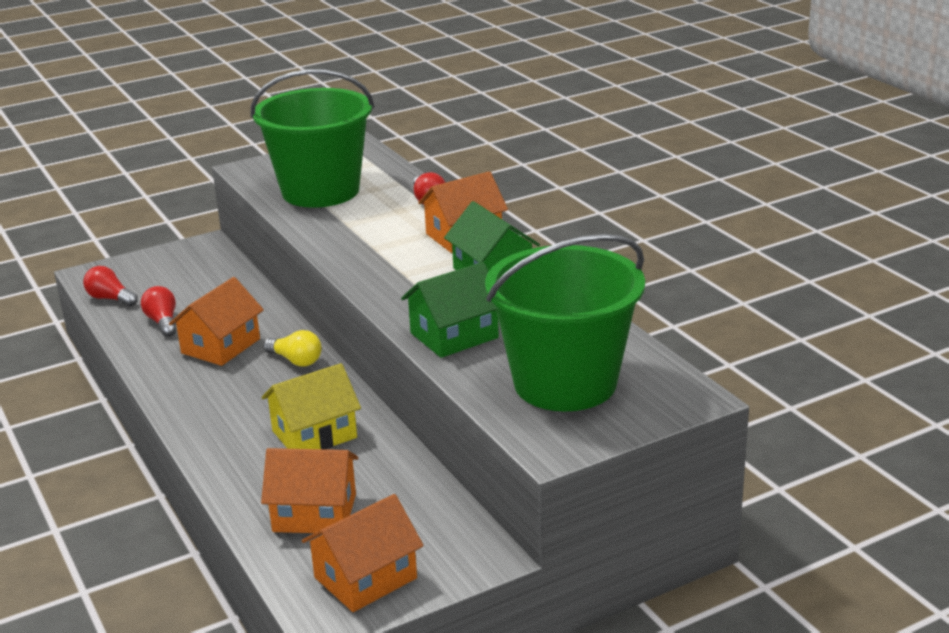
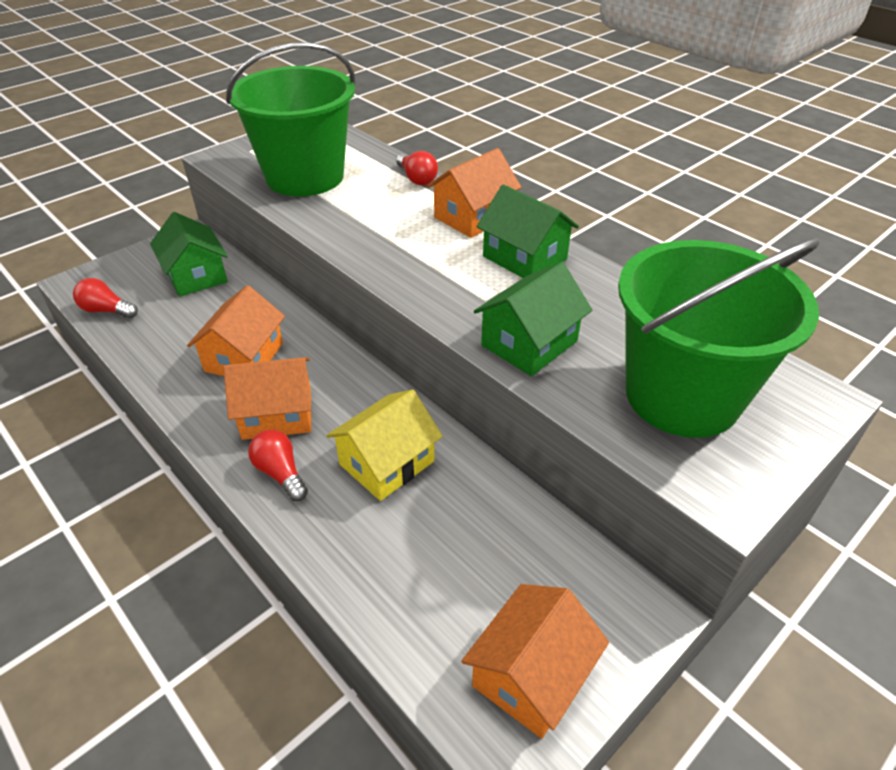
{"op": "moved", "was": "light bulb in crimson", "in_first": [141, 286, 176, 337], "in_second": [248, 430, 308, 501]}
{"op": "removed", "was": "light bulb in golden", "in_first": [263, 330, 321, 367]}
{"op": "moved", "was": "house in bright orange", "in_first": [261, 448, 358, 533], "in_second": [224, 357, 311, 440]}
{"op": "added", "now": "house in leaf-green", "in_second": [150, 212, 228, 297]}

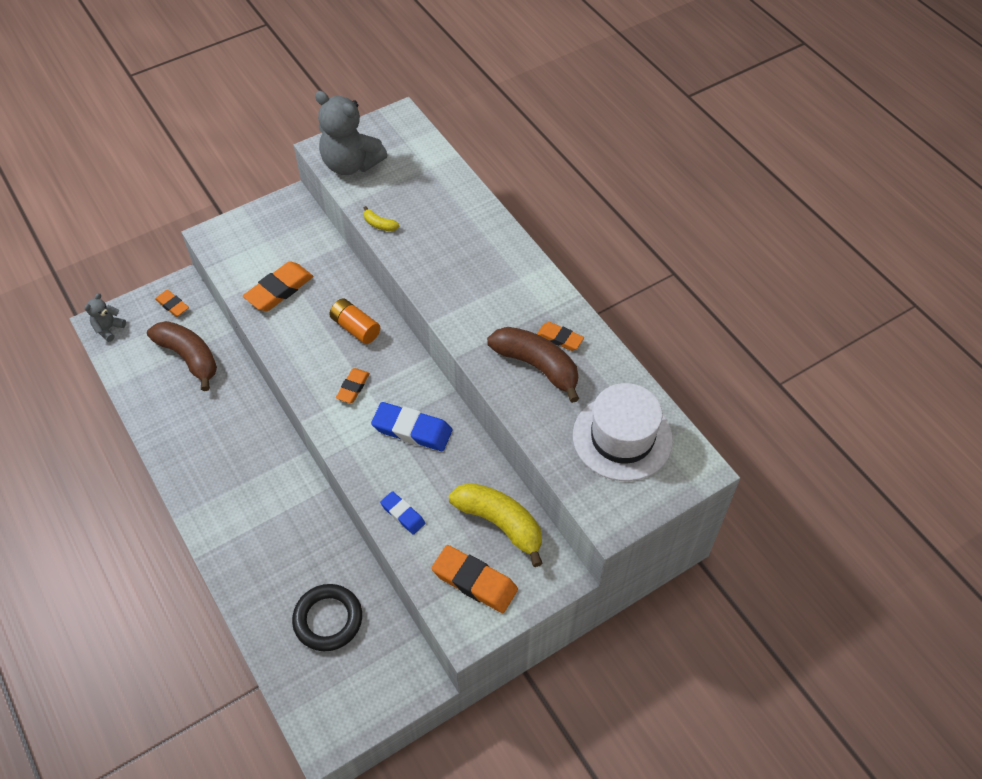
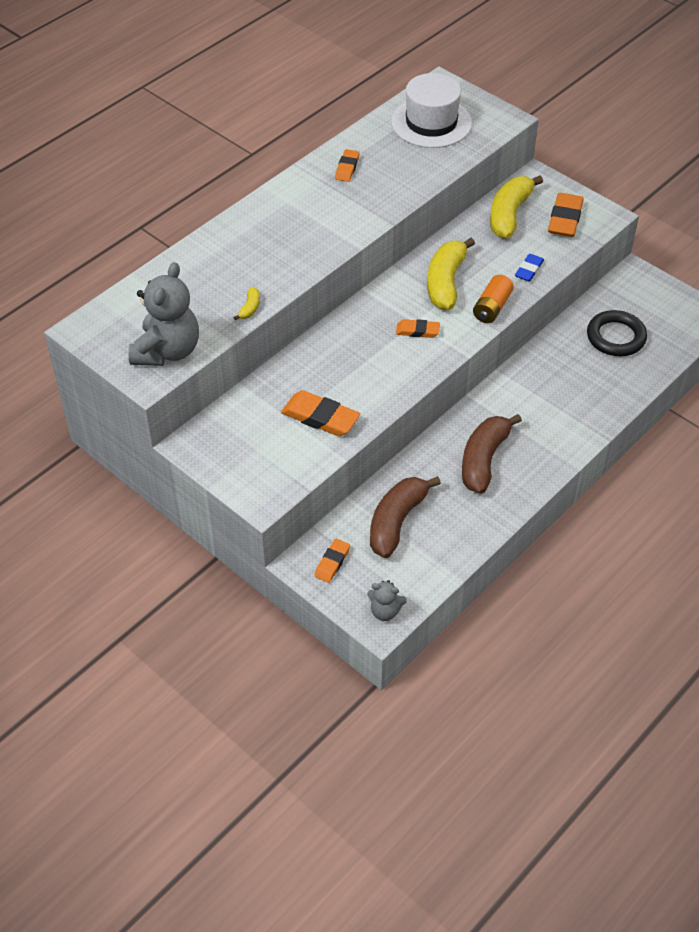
{"op": "moved", "was": "power cell in bright orange", "in_first": [329, 298, 380, 344], "in_second": [473, 275, 514, 323]}
{"op": "moved", "was": "banana in dark brown", "in_first": [487, 327, 579, 403], "in_second": [462, 414, 522, 494]}
{"op": "replaced", "was": "gum eraser in royal blue", "now": "banana in golden", "in_first": [371, 402, 452, 451], "in_second": [427, 238, 475, 310]}

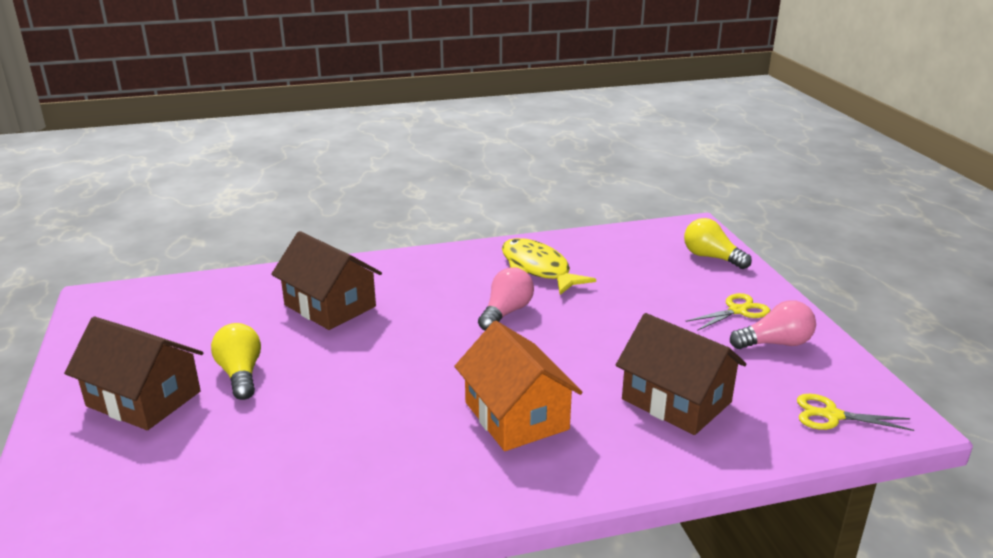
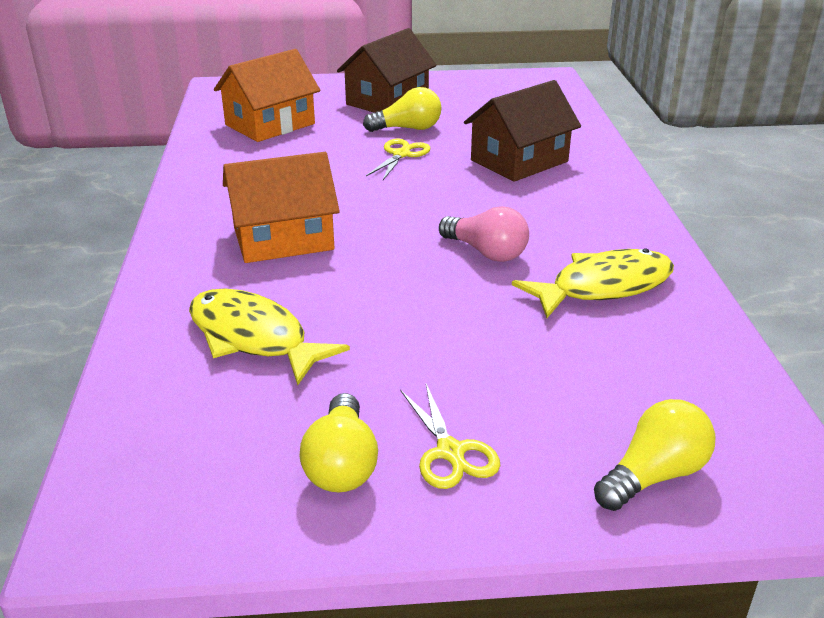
{"op": "recoloured", "was": "light bulb in rosy", "now": "light bulb in golden", "in_first": [730, 300, 816, 349], "in_second": [299, 393, 378, 492]}
{"op": "replaced", "was": "house in dark brown", "now": "toy fish in golden", "in_first": [616, 313, 747, 435], "in_second": [189, 288, 350, 385]}
{"op": "moved", "was": "scissors in golden", "in_first": [797, 394, 914, 431], "in_second": [366, 139, 430, 180]}
{"op": "added", "now": "house in bright orange", "in_second": [214, 49, 320, 142]}

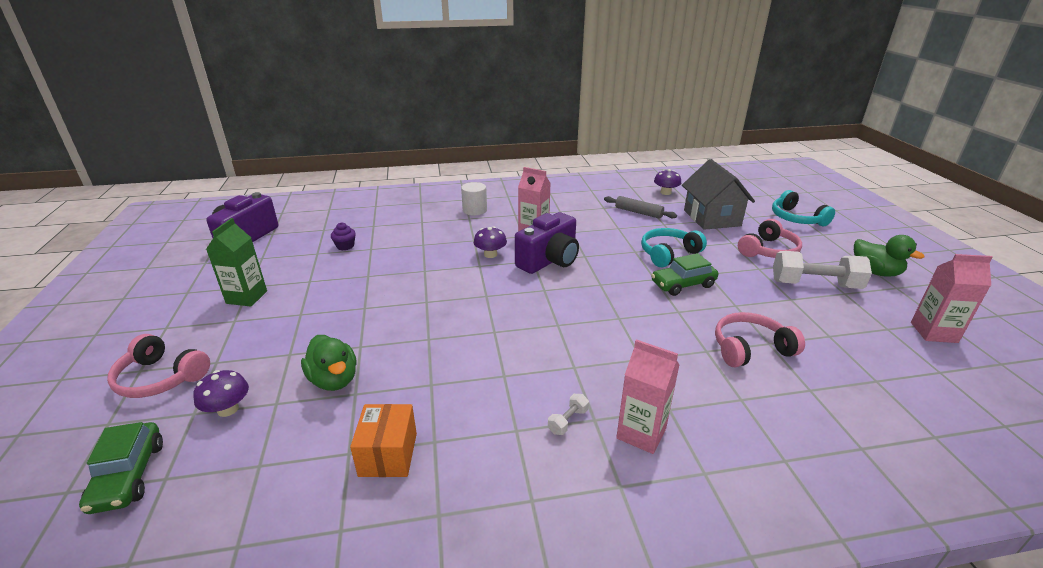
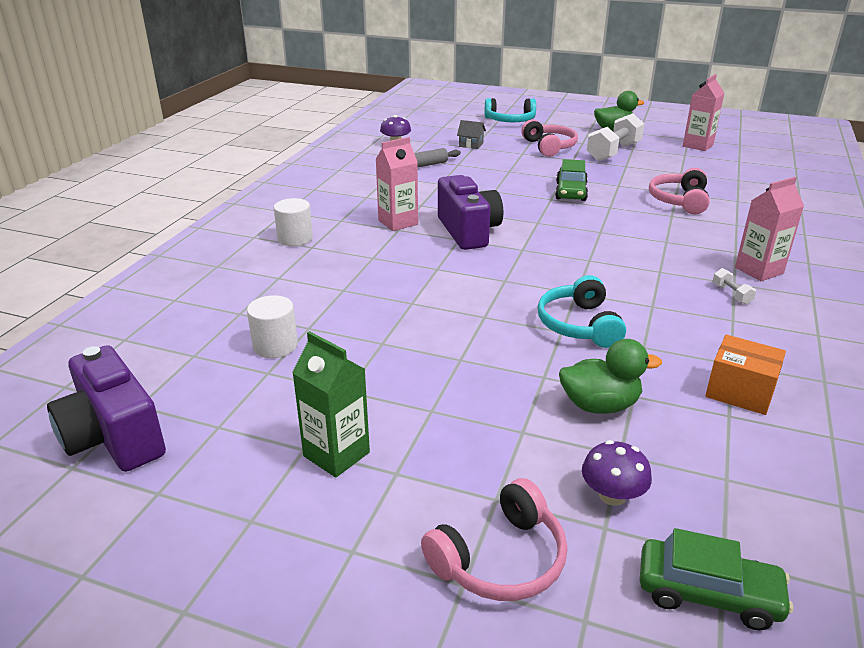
{"op": "resized", "was": "house in gray", "in_first": [682, 159, 755, 230], "in_second": [457, 120, 486, 149], "ratio": 0.43}
{"op": "replaced", "was": "fairy cake in purple", "now": "cylinder shape in white", "in_first": [331, 222, 356, 250], "in_second": [247, 295, 298, 358]}
{"op": "removed", "was": "mushroom in purple", "in_first": [473, 227, 507, 258]}
{"op": "moved", "was": "headset in turquoise", "in_first": [641, 228, 707, 267], "in_second": [538, 275, 626, 348]}

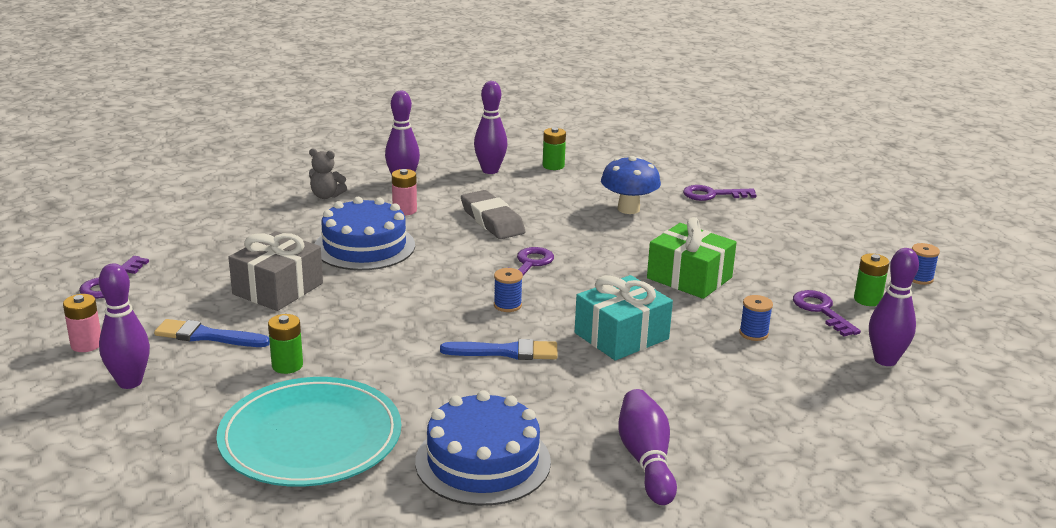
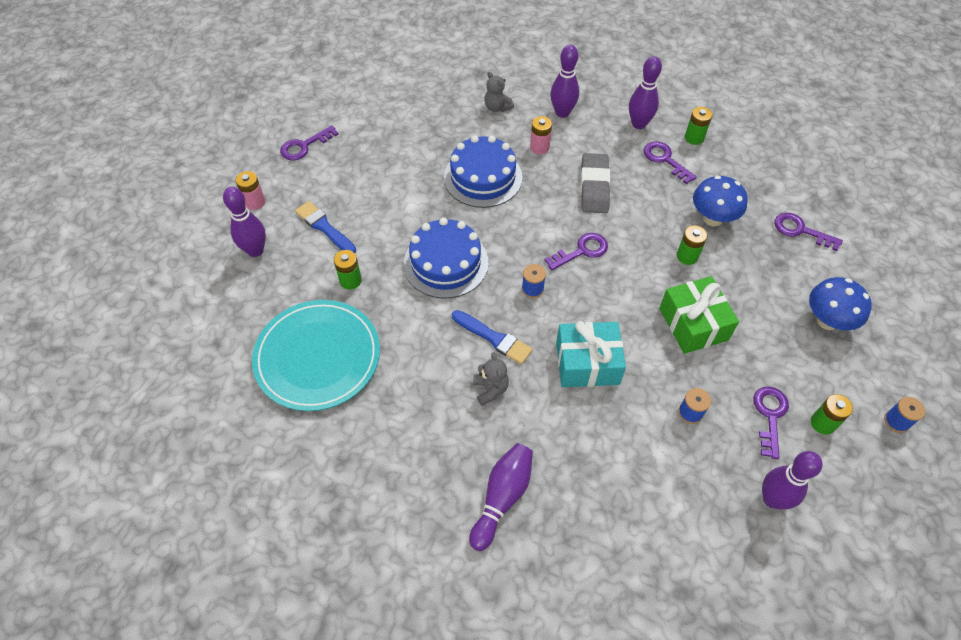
{"op": "removed", "was": "present in gray", "in_first": [228, 231, 323, 311]}
{"op": "moved", "was": "cake in royal blue", "in_first": [415, 390, 551, 506], "in_second": [404, 218, 488, 299]}
{"op": "added", "now": "key in purple", "in_second": [644, 141, 697, 184]}
{"op": "added", "now": "power cell in leaf-green", "in_second": [677, 225, 707, 265]}
{"op": "added", "now": "mushroom in royal blue", "in_second": [809, 277, 872, 330]}
{"op": "added", "now": "teddy bear in gray", "in_second": [473, 352, 509, 406]}

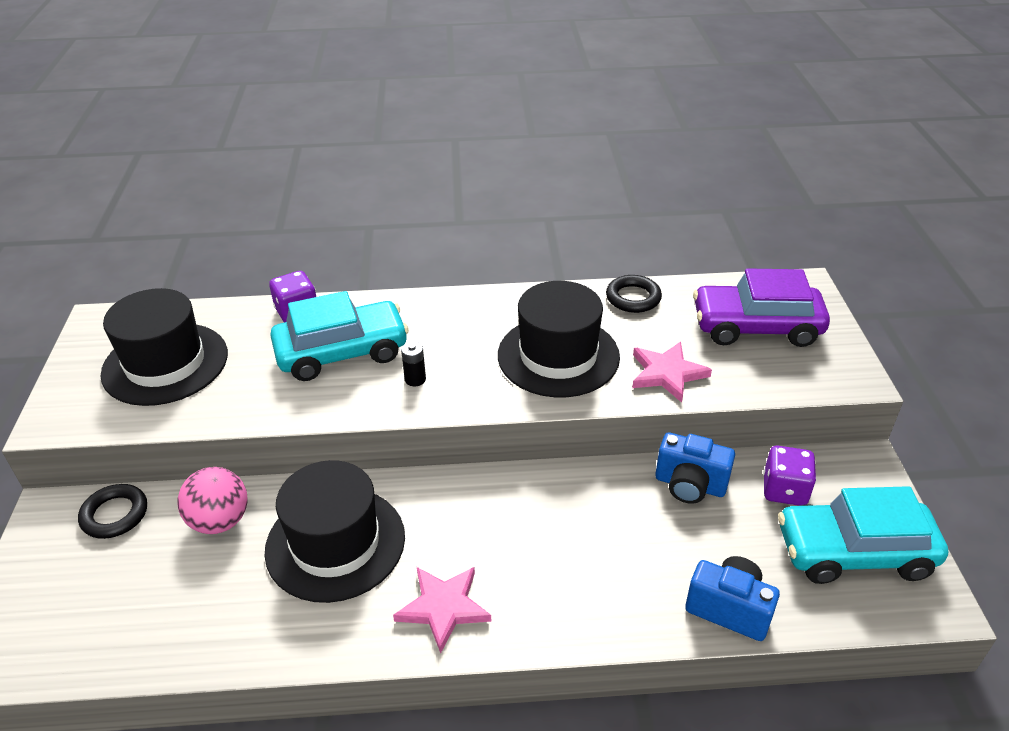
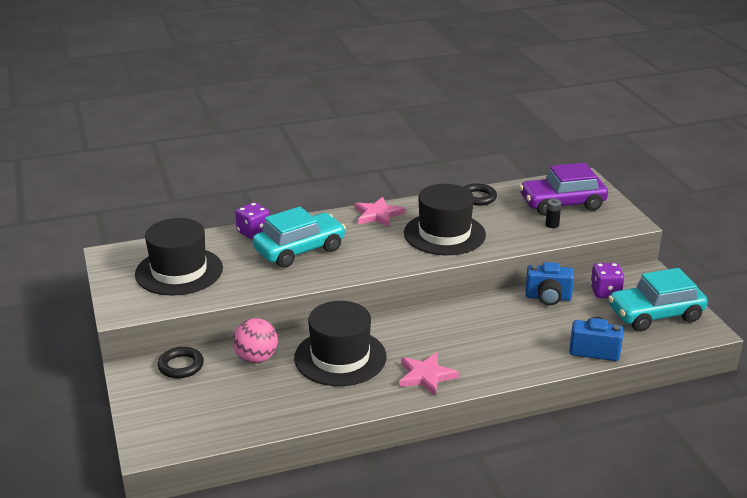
{"op": "moved", "was": "star in rosy", "in_first": [632, 341, 712, 402], "in_second": [355, 197, 405, 227]}
{"op": "moved", "was": "power cell in black", "in_first": [401, 342, 426, 386], "in_second": [545, 199, 561, 228]}

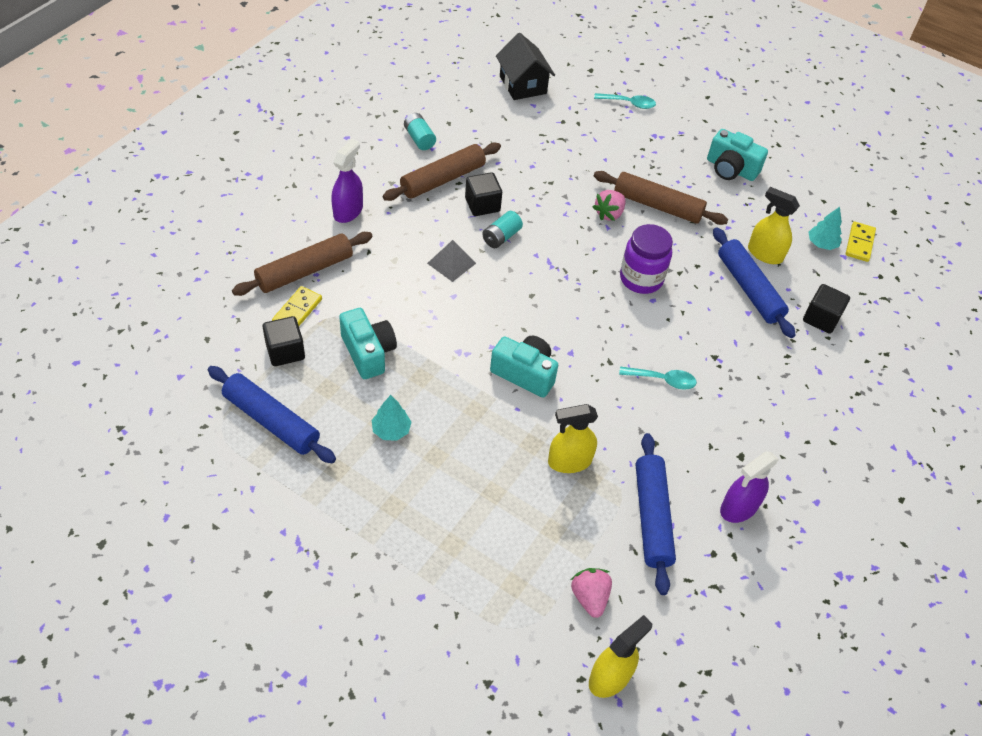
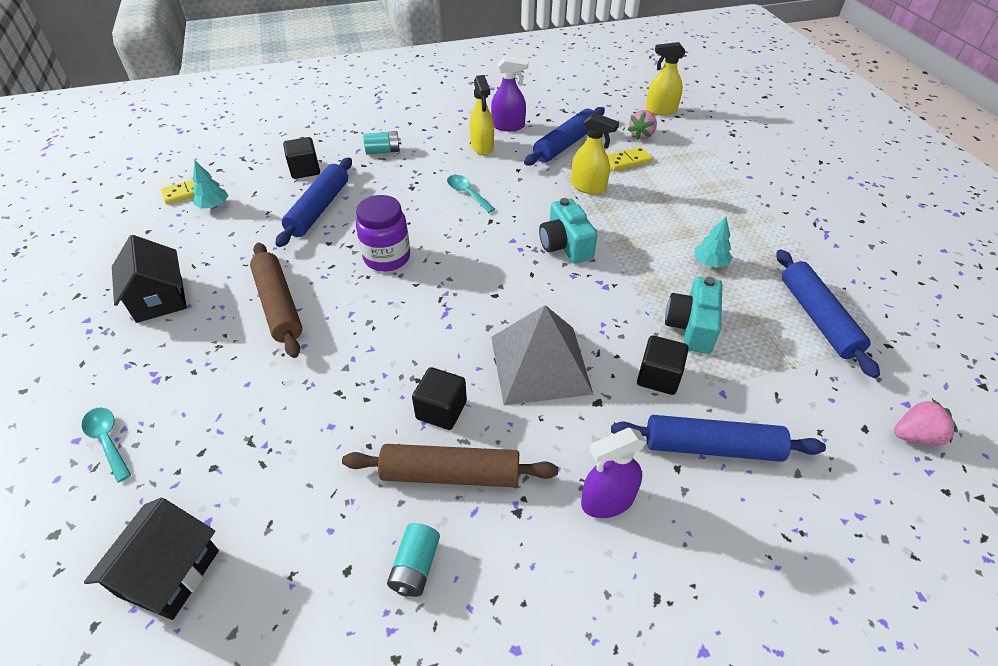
{"op": "replaced", "was": "camera in turquoise", "now": "house in black", "in_first": [707, 129, 768, 181], "in_second": [112, 235, 187, 323]}
{"op": "moved", "was": "sprayer in golden", "in_first": [748, 187, 800, 264], "in_second": [470, 75, 494, 155]}
{"op": "moved", "was": "strawberry in rosy", "in_first": [593, 190, 625, 221], "in_second": [894, 399, 958, 446]}
{"op": "moved", "was": "power cell in turquoise", "in_first": [482, 211, 523, 248], "in_second": [363, 131, 401, 155]}
{"op": "recoloured", "was": "dough roller in dark brown", "now": "dough roller in royal blue", "in_first": [232, 232, 373, 296], "in_second": [611, 415, 826, 462]}
{"op": "resized", "was": "pyramid shape in gray", "in_first": [427, 240, 476, 282], "in_second": [491, 305, 594, 405], "ratio": 2.03}
{"op": "moved", "was": "domino tile in golden", "in_first": [272, 286, 322, 326], "in_second": [607, 147, 653, 171]}
{"op": "moved", "was": "cube in black", "in_first": [262, 316, 305, 366], "in_second": [637, 335, 689, 395]}

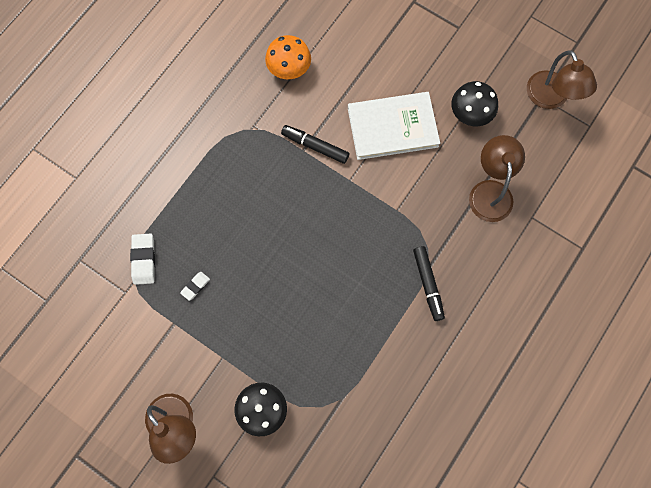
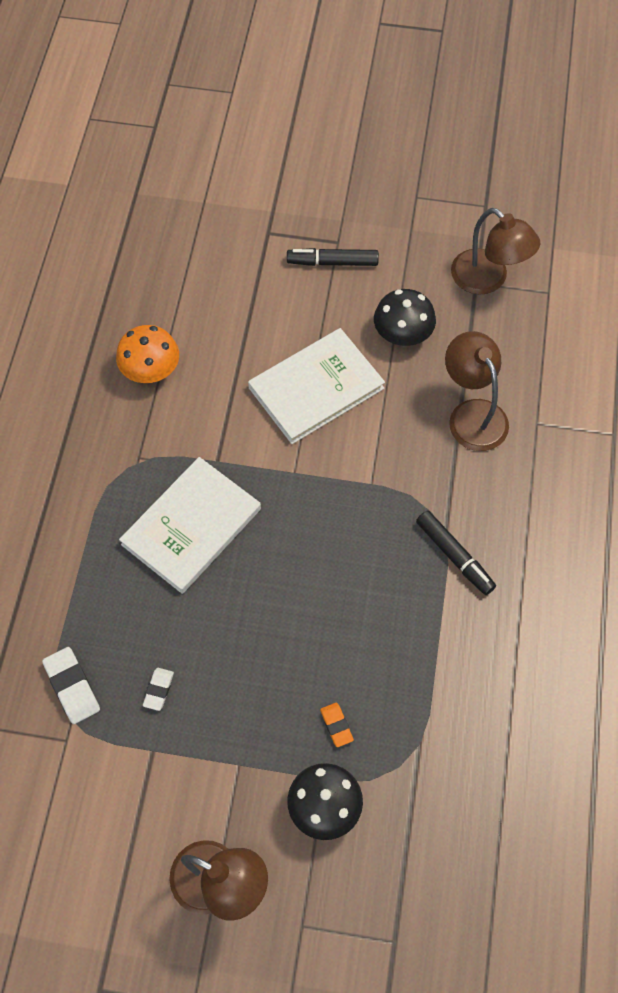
{"op": "moved", "was": "marker pen in black", "in_first": [281, 125, 349, 164], "in_second": [287, 248, 379, 266]}
{"op": "added", "now": "hardcover in white", "in_second": [119, 457, 261, 594]}
{"op": "added", "now": "gum eraser in bright orange", "in_second": [320, 703, 354, 747]}

